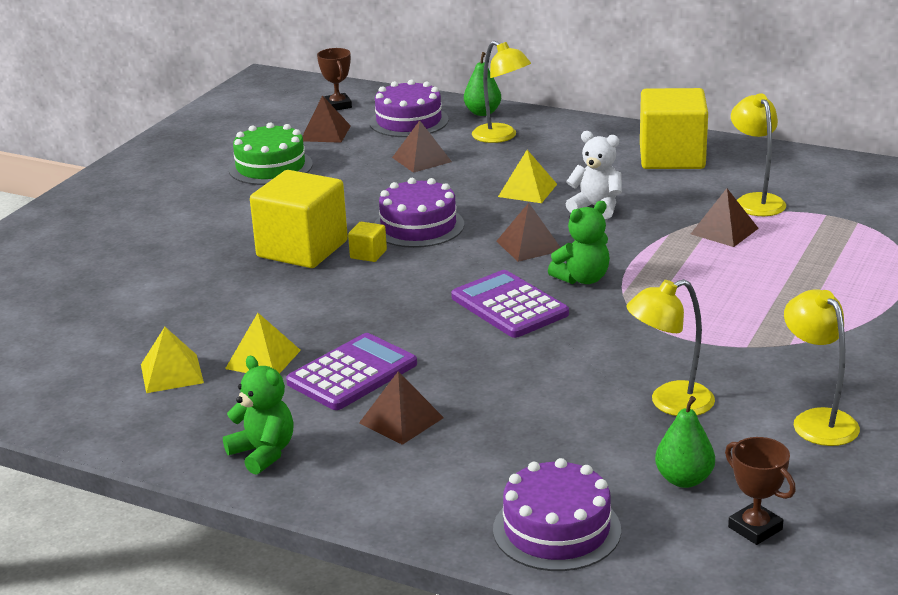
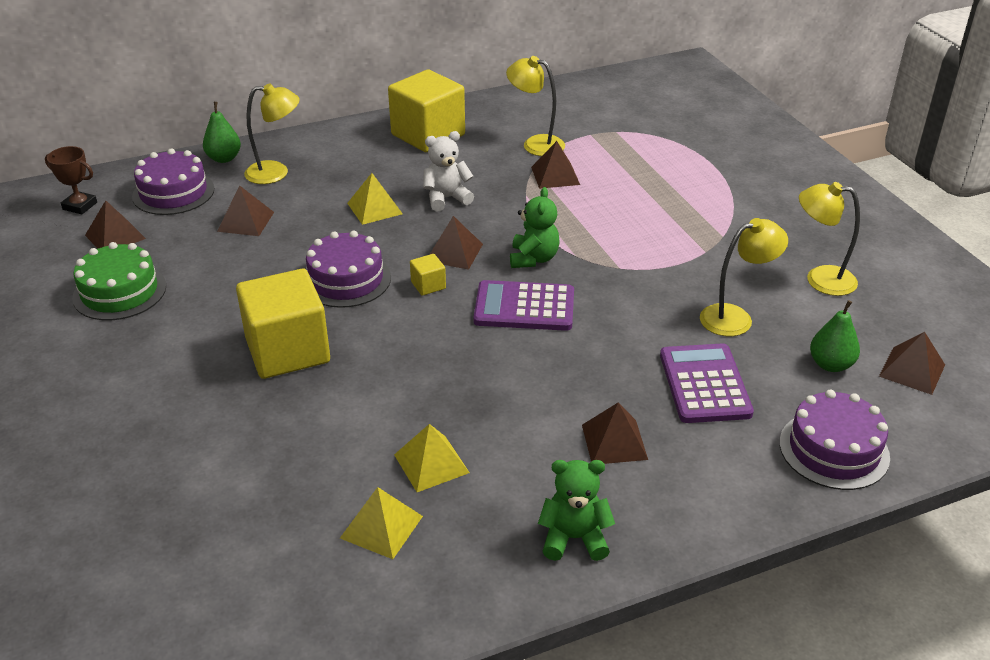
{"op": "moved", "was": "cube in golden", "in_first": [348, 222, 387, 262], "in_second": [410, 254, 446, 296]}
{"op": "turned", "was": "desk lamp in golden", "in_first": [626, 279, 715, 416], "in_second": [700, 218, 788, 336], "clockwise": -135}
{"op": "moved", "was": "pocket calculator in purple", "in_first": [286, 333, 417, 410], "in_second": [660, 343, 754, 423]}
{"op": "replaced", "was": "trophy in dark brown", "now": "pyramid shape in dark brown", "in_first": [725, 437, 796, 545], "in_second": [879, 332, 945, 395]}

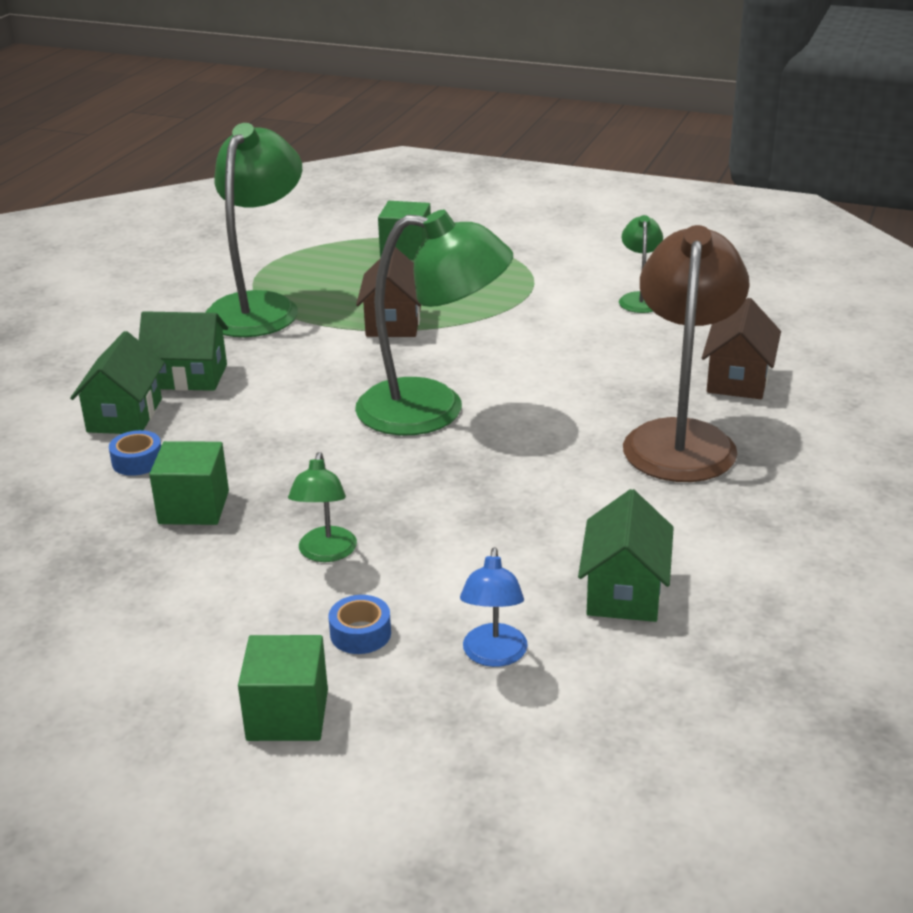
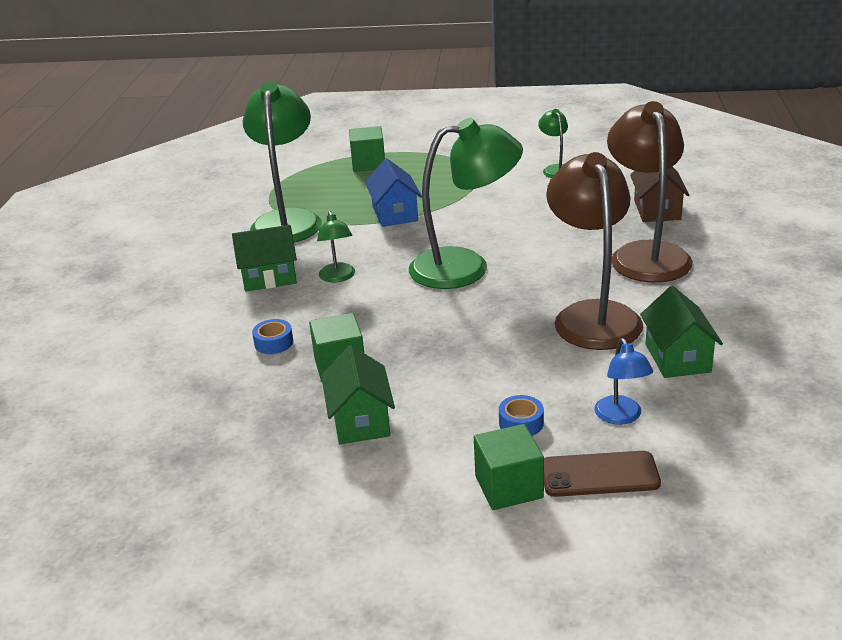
{"op": "recoloured", "was": "house in dark brown", "now": "house in royal blue", "in_first": [356, 247, 421, 337], "in_second": [365, 158, 422, 227]}
{"op": "moved", "was": "house in leaf-green", "in_first": [70, 331, 165, 434], "in_second": [321, 345, 395, 444]}
{"op": "moved", "was": "desk lamp in leaf-green", "in_first": [288, 452, 357, 562], "in_second": [317, 211, 355, 282]}
{"op": "added", "now": "desk lamp in dark brown", "in_second": [546, 152, 643, 350]}
{"op": "added", "now": "phone in dark brown", "in_second": [544, 451, 661, 497]}

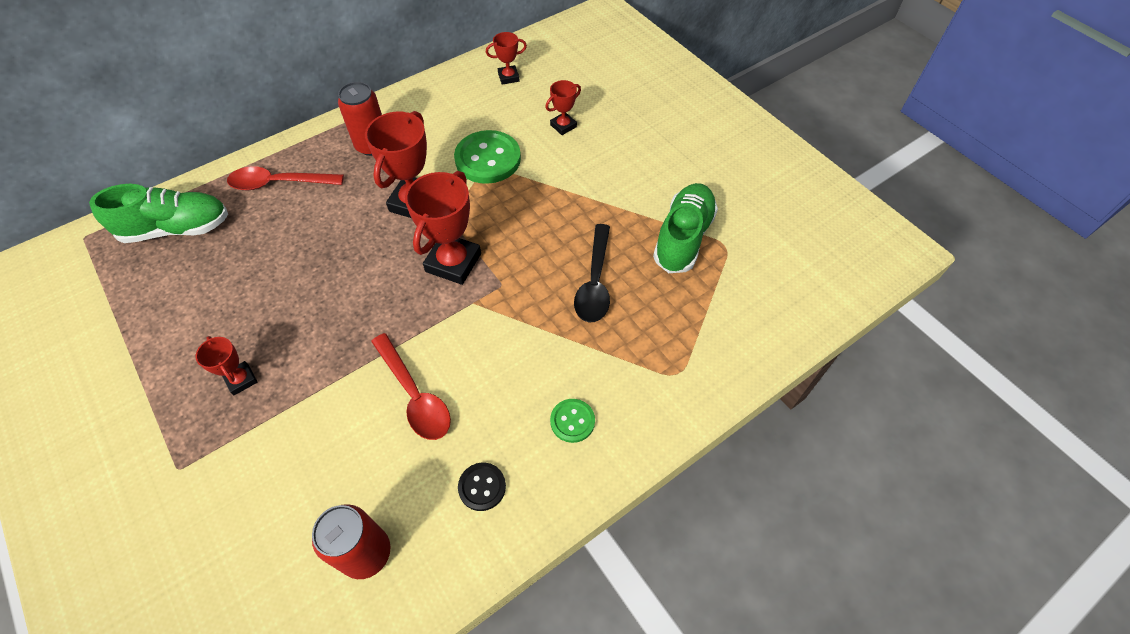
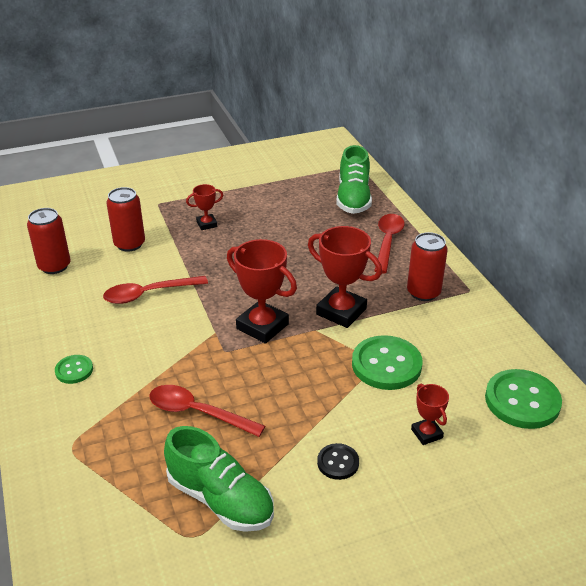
{"op": "replaced", "was": "trophy in crimson", "now": "sewing button in leaf-green", "in_first": [486, 32, 527, 85], "in_second": [485, 369, 562, 429]}
{"op": "recoloured", "was": "spoon in black", "now": "spoon in crimson", "in_first": [574, 224, 610, 323], "in_second": [149, 385, 265, 437]}
{"op": "moved", "was": "sewing button in black", "in_first": [458, 463, 506, 511], "in_second": [317, 443, 359, 480]}
{"op": "added", "now": "soda can in crimson", "in_second": [107, 187, 145, 252]}

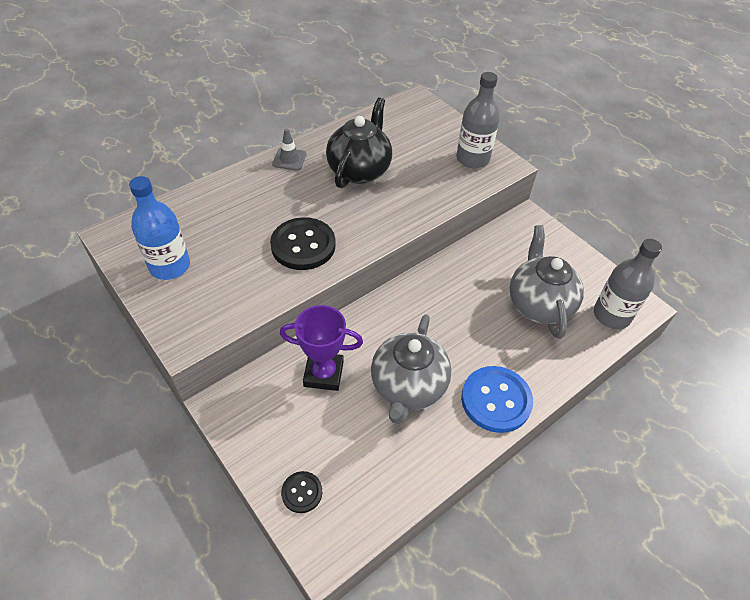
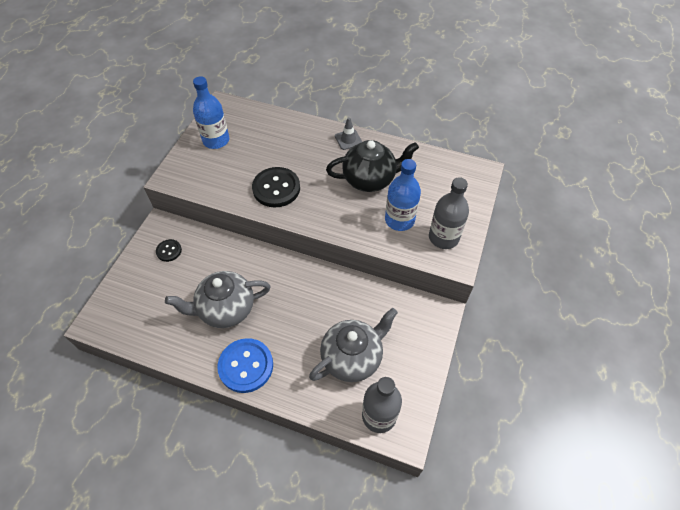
{"op": "removed", "was": "trophy in purple", "in_first": [280, 305, 363, 391]}
{"op": "moved", "was": "sewing button in black", "in_first": [281, 471, 322, 513], "in_second": [156, 239, 182, 262]}
{"op": "added", "now": "bottle in royal blue", "in_second": [385, 159, 421, 231]}

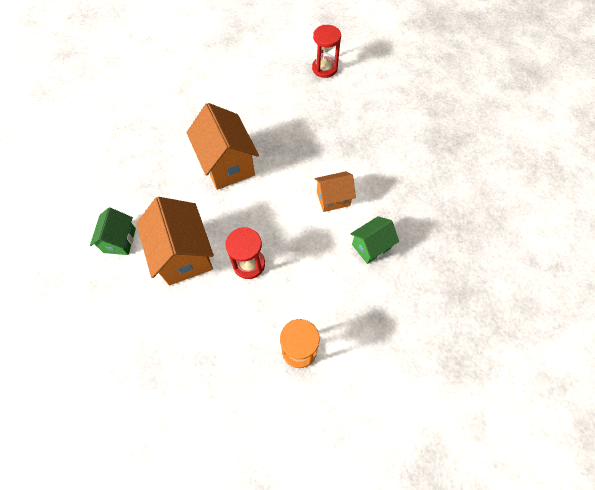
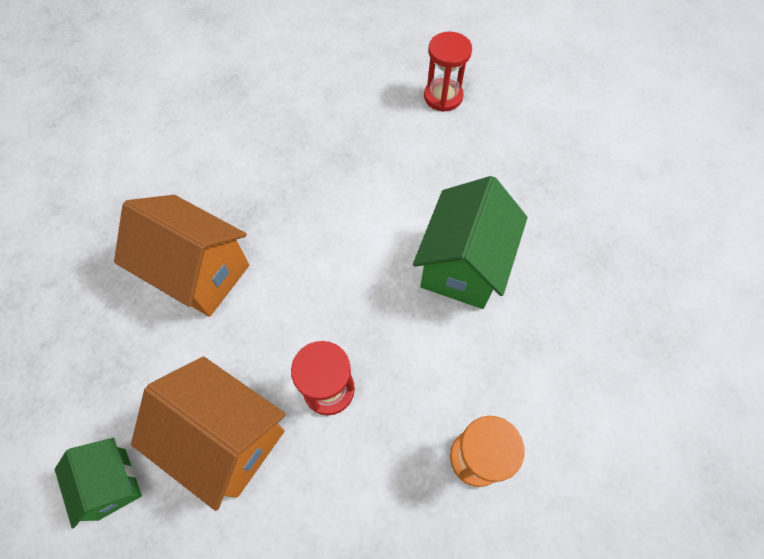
{"op": "moved", "was": "hourglass in crimson", "in_first": [312, 25, 341, 78], "in_second": [424, 32, 472, 112]}
{"op": "removed", "was": "house in bright orange", "in_first": [315, 171, 356, 212]}
{"op": "resized", "was": "house in leaf-green", "in_first": [350, 216, 399, 264], "in_second": [413, 176, 528, 309], "ratio": 1.73}

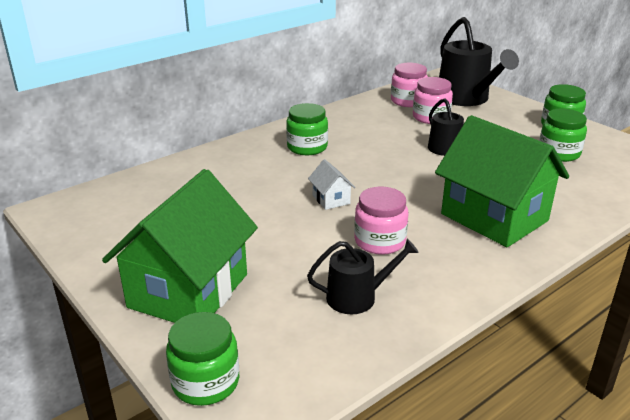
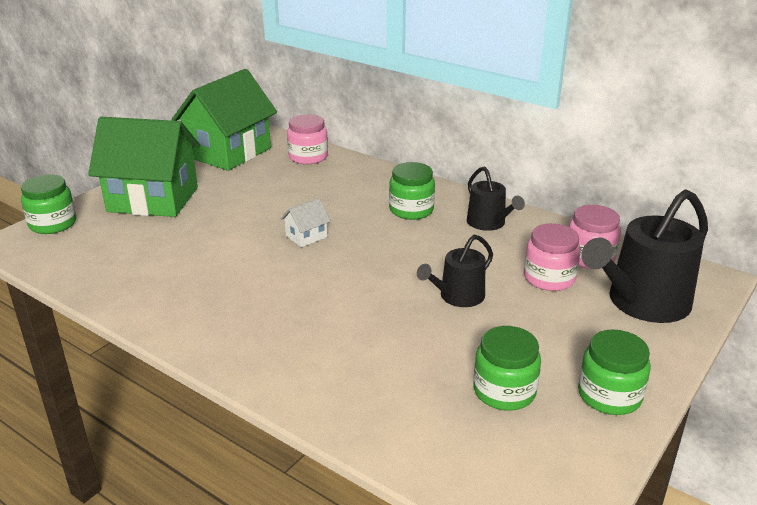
{"op": "moved", "was": "house in leaf-green", "in_first": [435, 115, 569, 247], "in_second": [172, 69, 277, 171]}
{"op": "moved", "was": "preserve jar in rosy", "in_first": [354, 187, 408, 255], "in_second": [287, 114, 328, 164]}
{"op": "moved", "was": "watering can in black", "in_first": [307, 239, 419, 314], "in_second": [467, 166, 525, 231]}

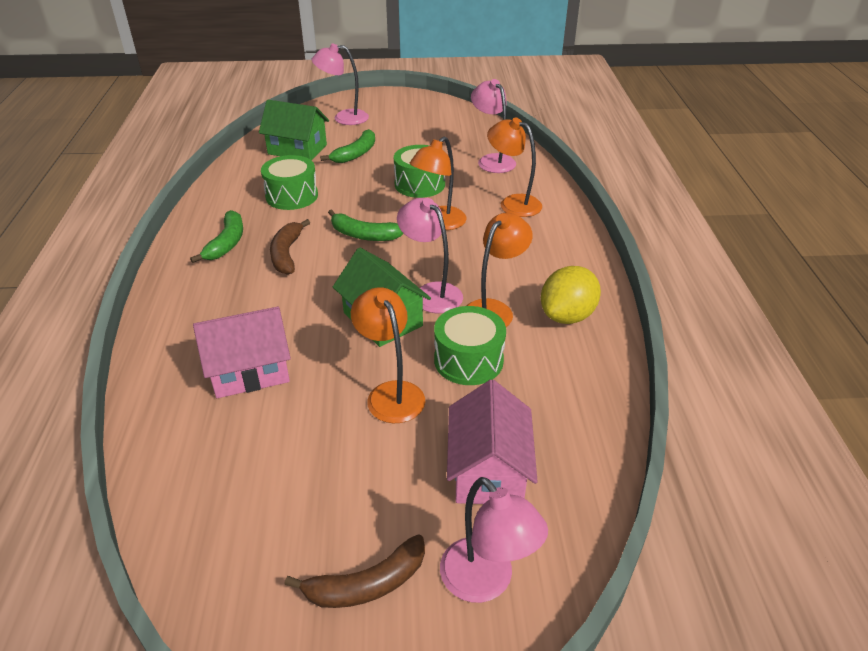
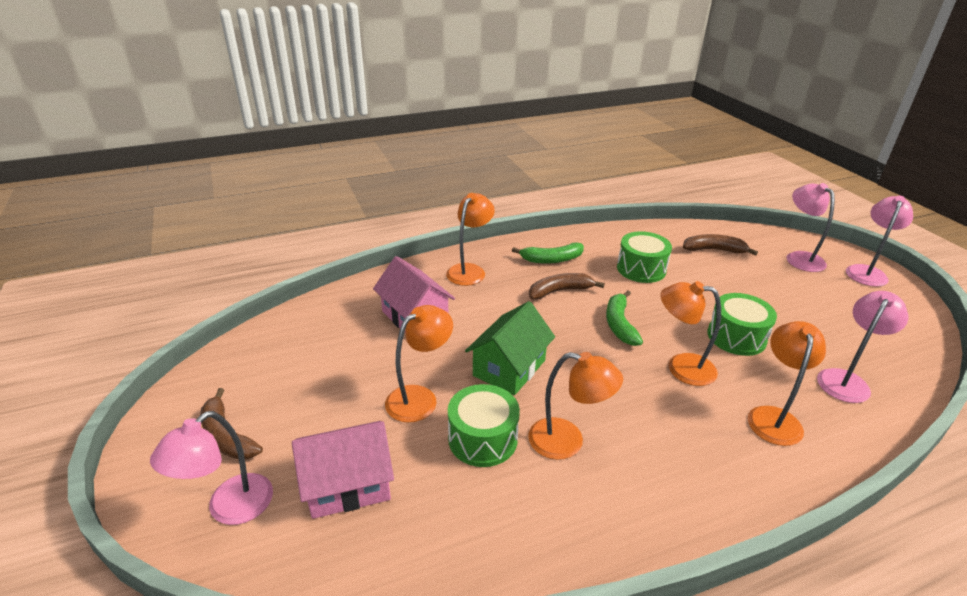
{"op": "replaced", "was": "house in leaf-green", "now": "banana in dark brown", "in_first": [259, 100, 329, 160], "in_second": [683, 234, 758, 256]}
{"op": "removed", "was": "banana in leaf-green", "in_first": [320, 129, 375, 163]}
{"op": "moved", "was": "desk lamp in rosy", "in_first": [397, 198, 463, 313], "in_second": [846, 196, 913, 287]}
{"op": "removed", "was": "toy lemon in golden", "in_first": [541, 266, 601, 324]}
{"op": "added", "now": "desk lamp in bright orange", "in_second": [446, 193, 495, 286]}

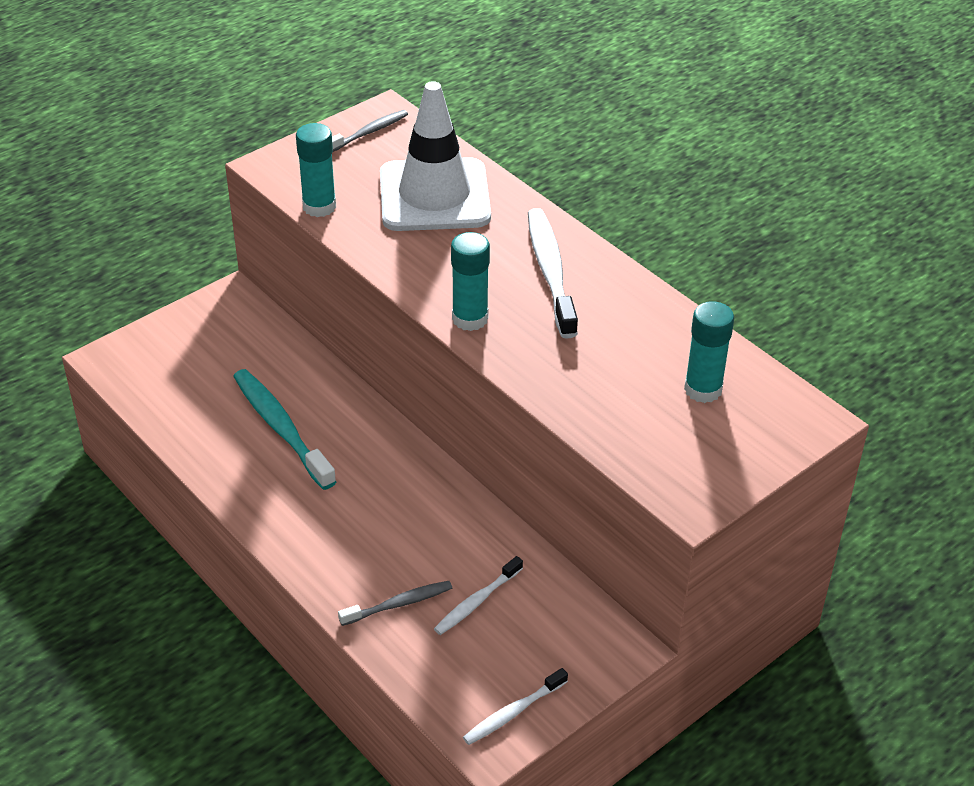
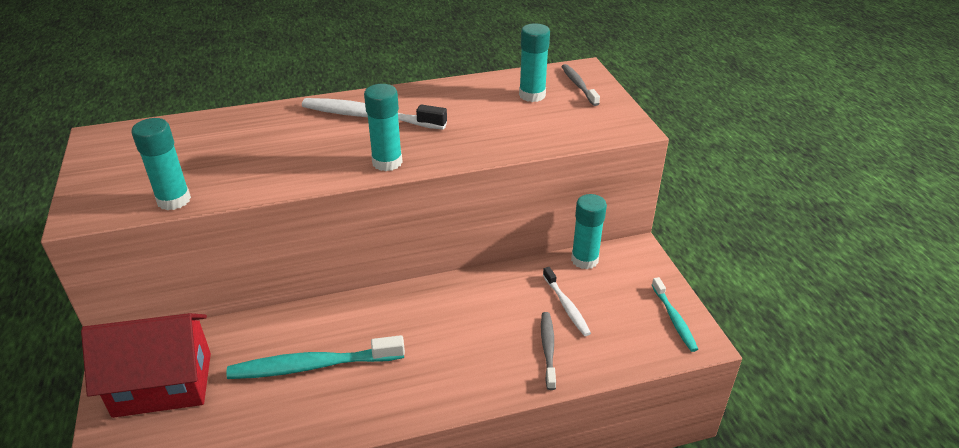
{"op": "removed", "was": "road cone in white", "in_first": [380, 81, 491, 231]}
{"op": "moved", "was": "tooth brush in gray", "in_first": [332, 110, 408, 152], "in_second": [561, 64, 600, 106]}
{"op": "recoloured", "was": "tooth brush in white", "now": "tooth brush in turquoise", "in_first": [463, 668, 568, 745], "in_second": [652, 277, 698, 352]}
{"op": "added", "now": "glue stick in turquoise", "in_second": [571, 194, 607, 269]}
{"op": "added", "now": "house in crimson", "in_second": [81, 313, 211, 418]}

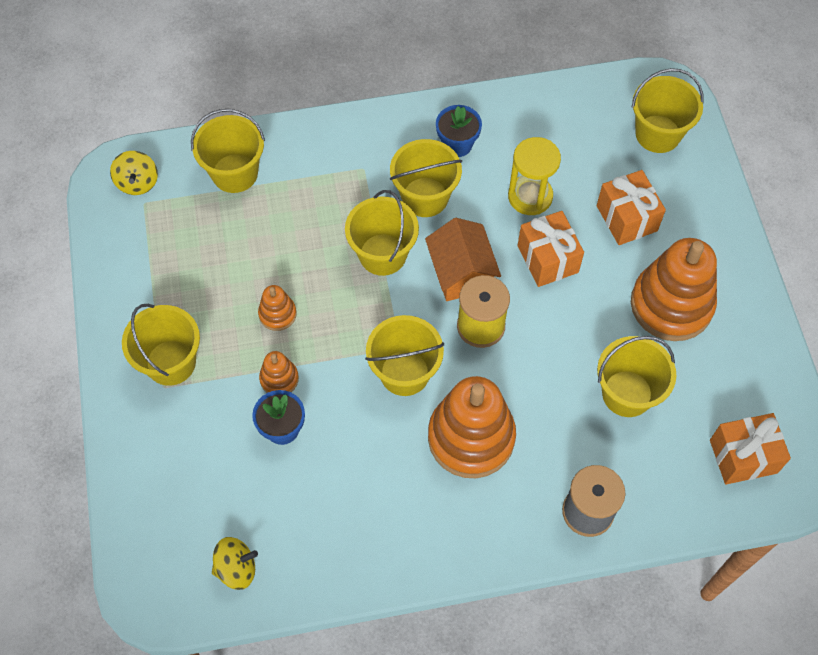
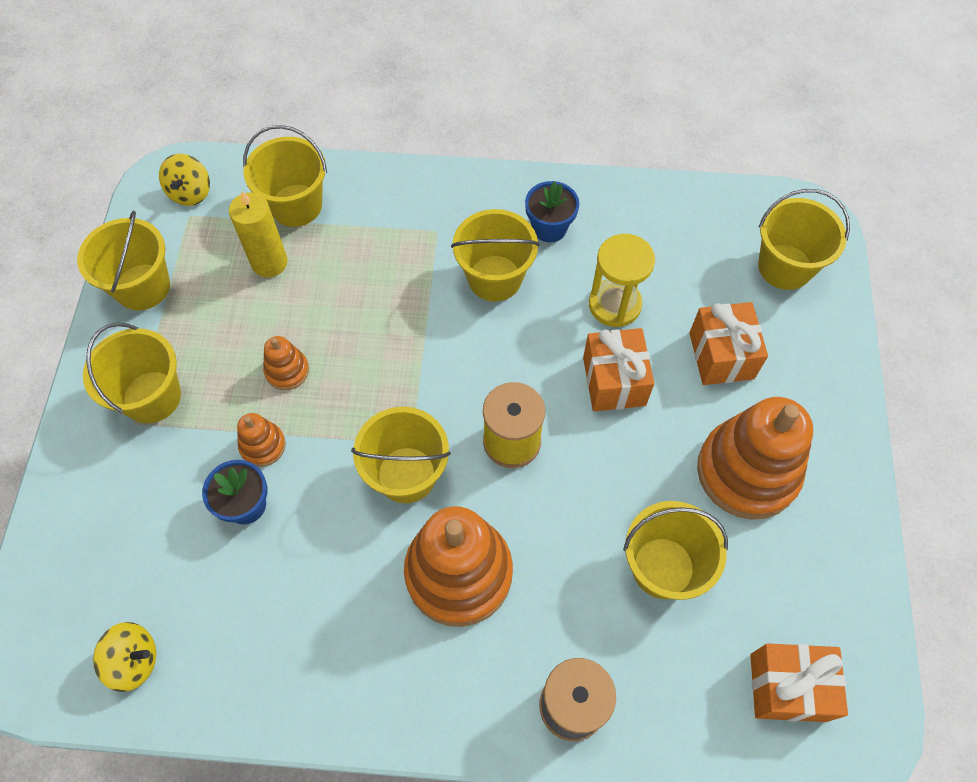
{"op": "moved", "was": "pail in golden", "in_first": [345, 190, 419, 276], "in_second": [77, 211, 170, 310]}
{"op": "removed", "was": "house in bright orange", "in_first": [425, 218, 501, 301]}
{"op": "added", "now": "wax candle in golden", "in_second": [229, 191, 287, 277]}

